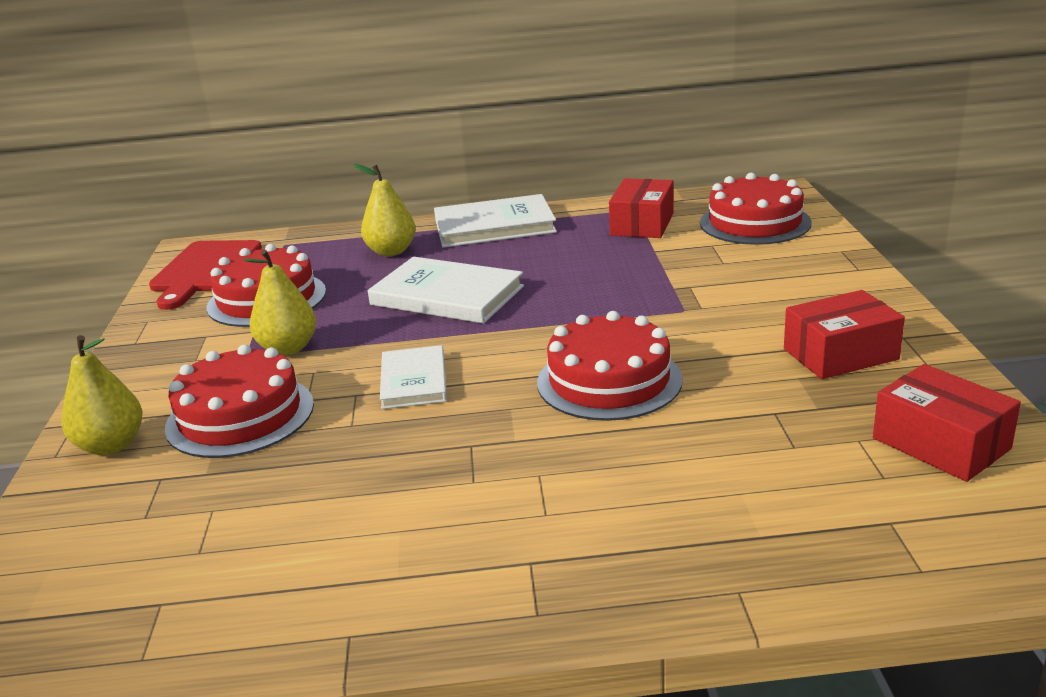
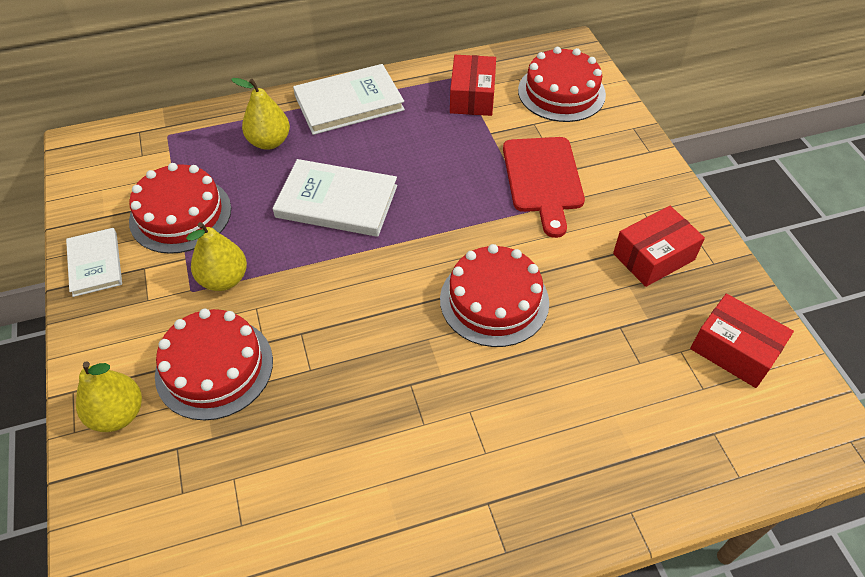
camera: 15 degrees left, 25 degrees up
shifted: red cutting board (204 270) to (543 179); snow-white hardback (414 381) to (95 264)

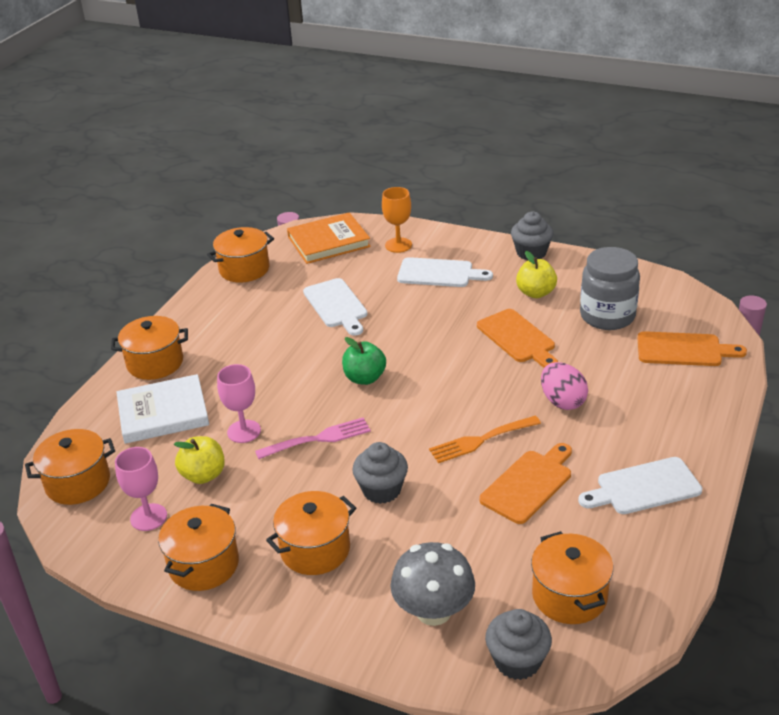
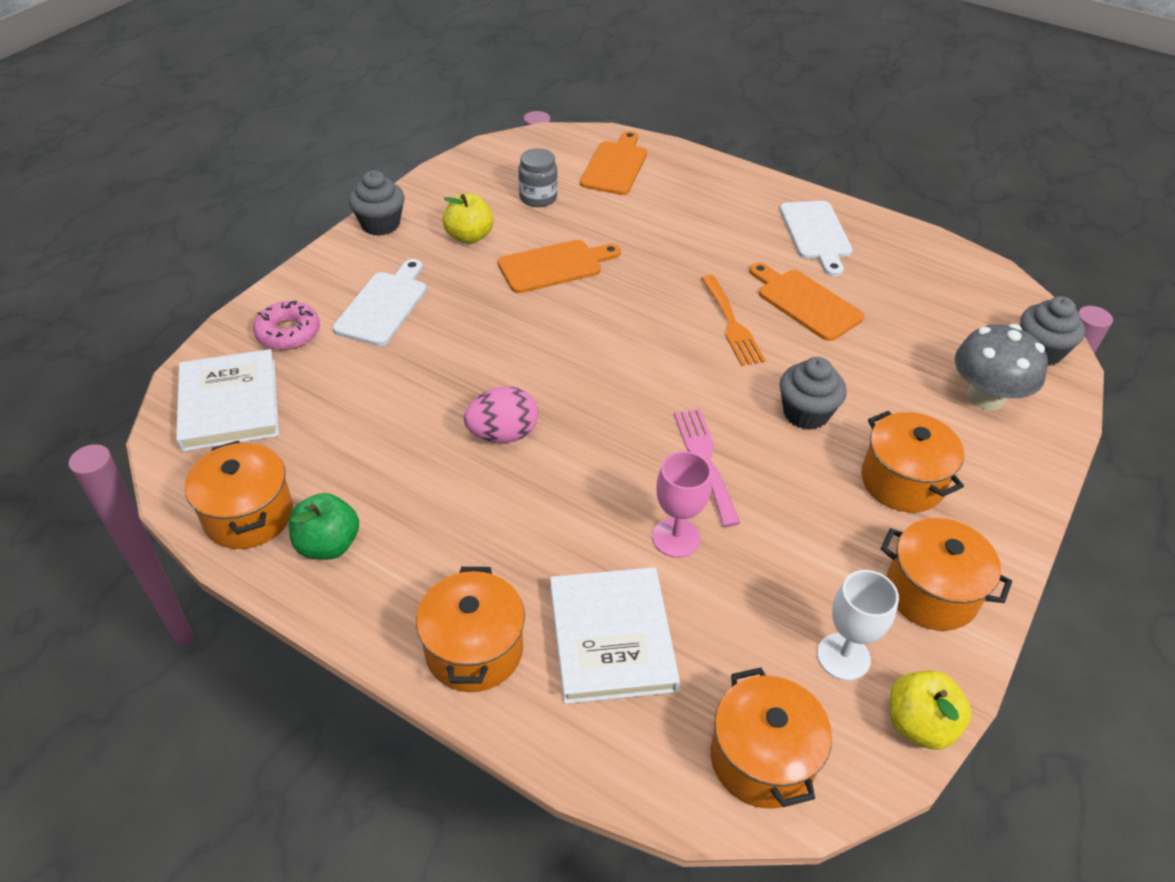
camera: 85 degrees left, 10 degrees up
gone: snow-white cutting board (336 305); orange-coloured pot (569 596)
shifted: bright yellow apple (203 475) to (919 724); emerald apple (365 378) to (328 545); rosy egg shape (562 401) to (503 434)
swapped: orange-coloured chalice (398 245) to rosy doughnut (288 333)
repainted: rosy chalice (148 517) to snow-white chalice (843 657); orange-coloured hardback (328 242) to snow-white hardback (229 404)
scaled: ash-grey jar (607 316) = (538 198) x0.60

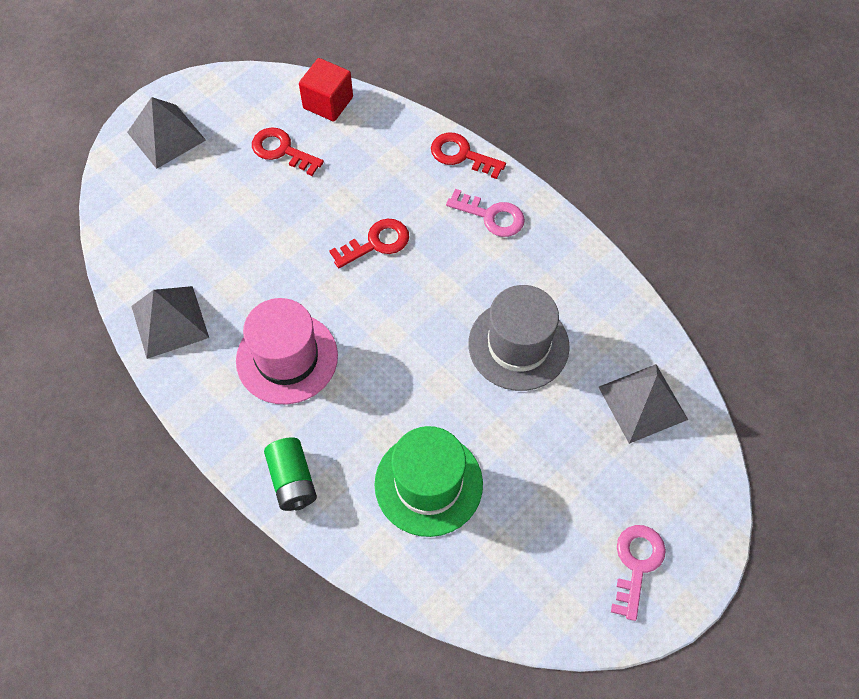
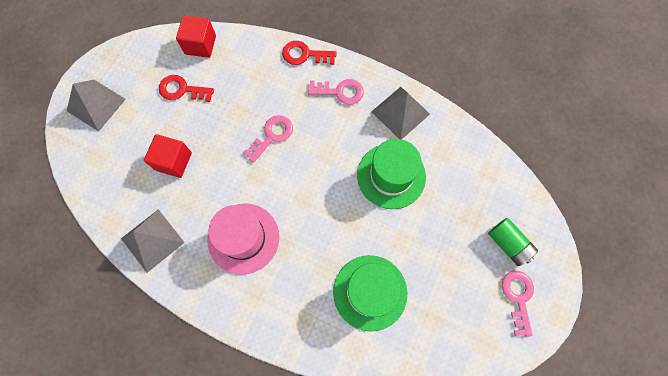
camera: 20 degrees left, 10 degrees up
new: red cube (173 161)
shifted: emerald power cell (292 480) to (508 244); ash-grey pyramid shape (642 403) to (400 113)
repainted: red door key (376 243) to rosy door key (272 136); ash-grey top hat (518 345) to emerald top hat (391 176)

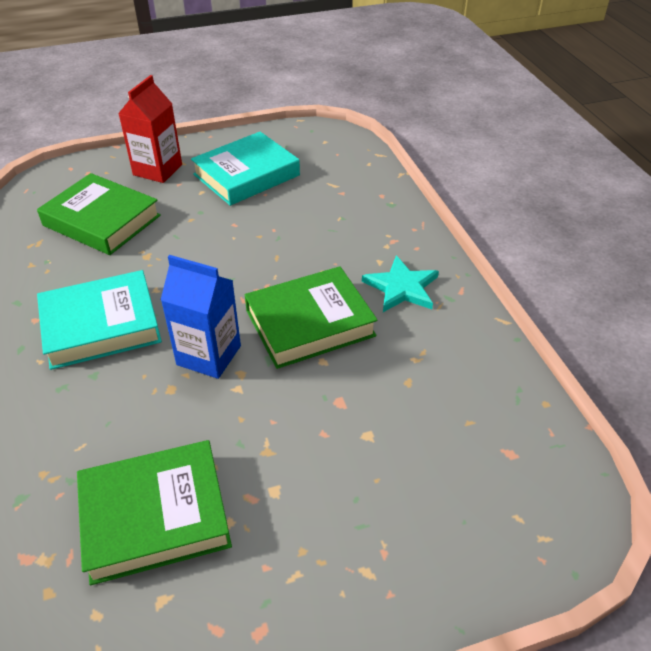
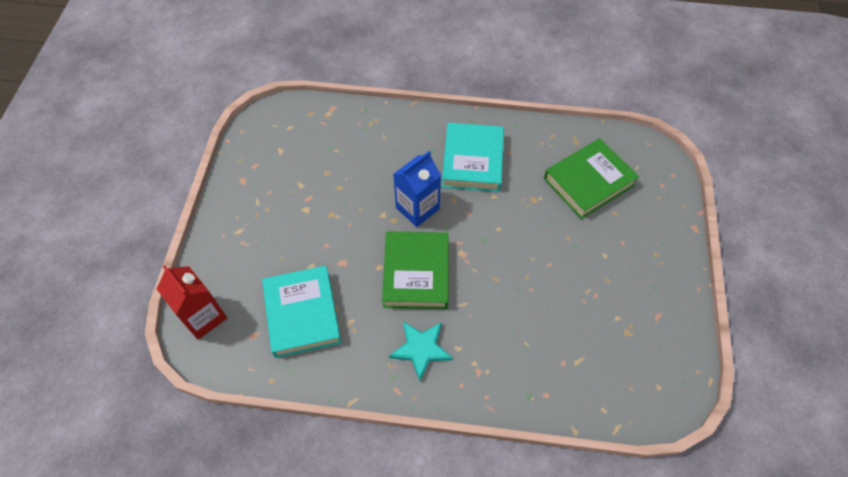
camera: 115 degrees right, 15 degrees up
gone: emerald hardback (155 515)
shifted: red carton (157 170) to (203 317); turquoise hardback (246 175) to (302 314)

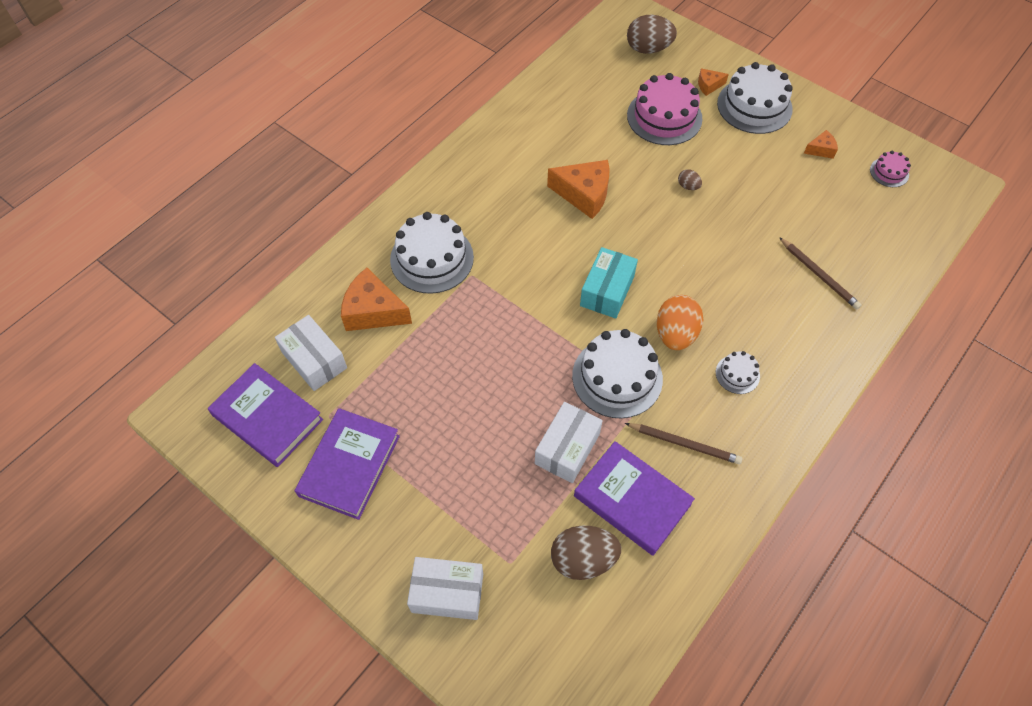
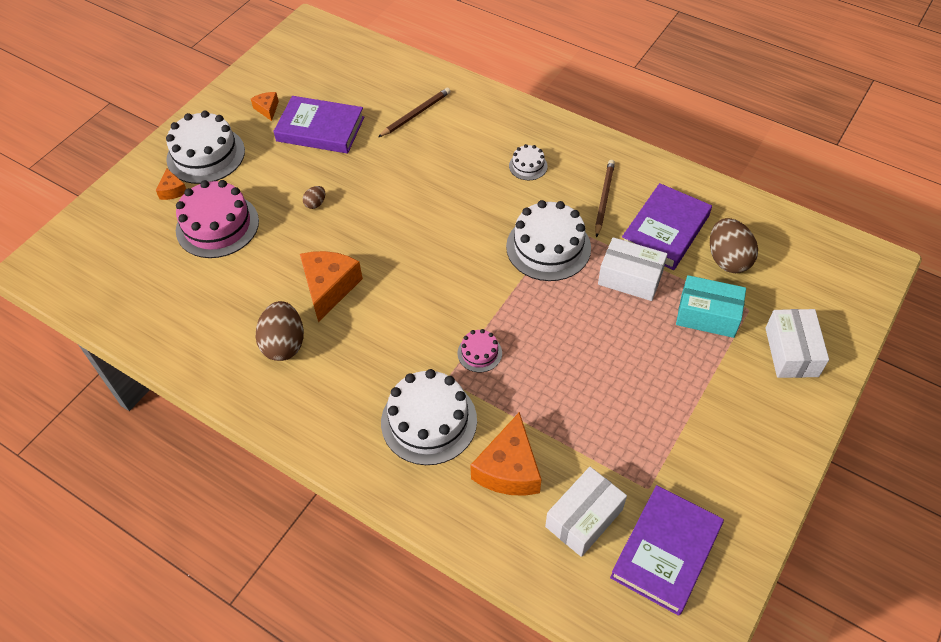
camera: 95 degrees left, 5 degrees down
gone: orange-coloured egg shape (675 334)
shifted: violet hardback (349 465) to (320 129); turquoise package (607 291) to (707 315); dark brown egg shape (648 49) to (284 344); rosy layer cake (889 172) to (479 353)

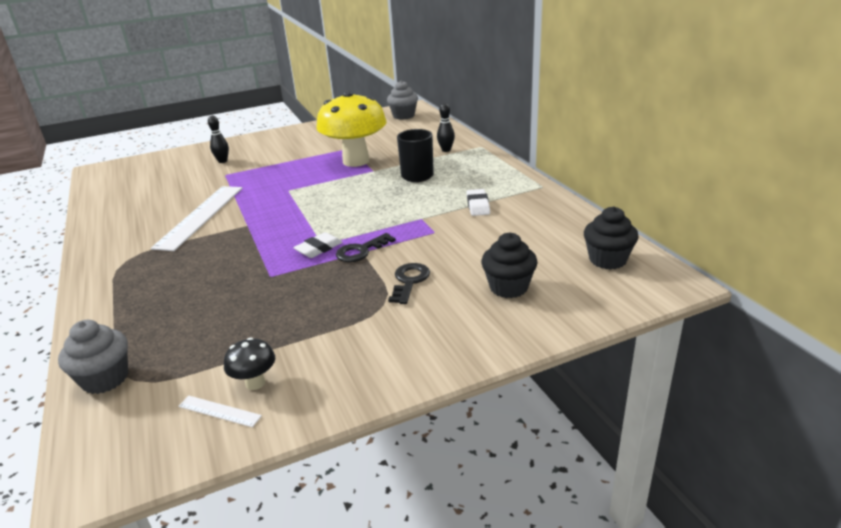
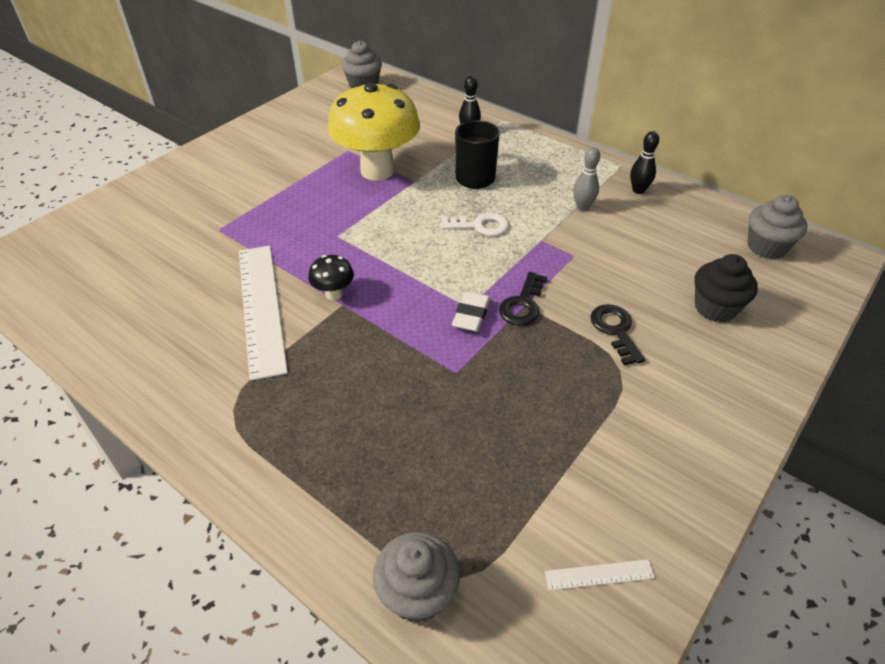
camera: 30 degrees left, 15 degrees up
new: snow-white door key (480 226)
shifted: black skittle (222 161) to (638 190); black fungus (255 383) to (334 294)
swapped: snow-white pencil eraser (478 205) to ash-grey skittle (582 207)
repainted: black muffin (607 260) to ash-grey muffin (766 247)

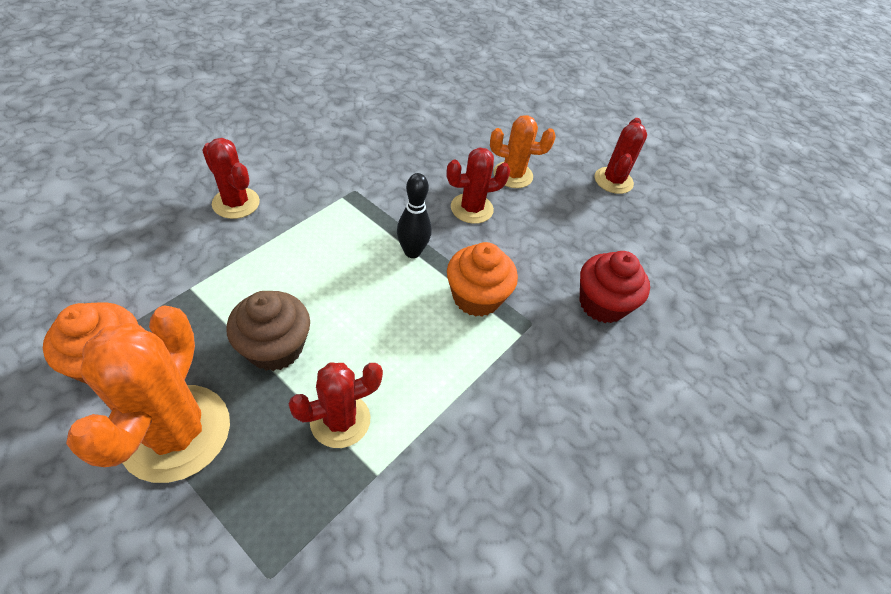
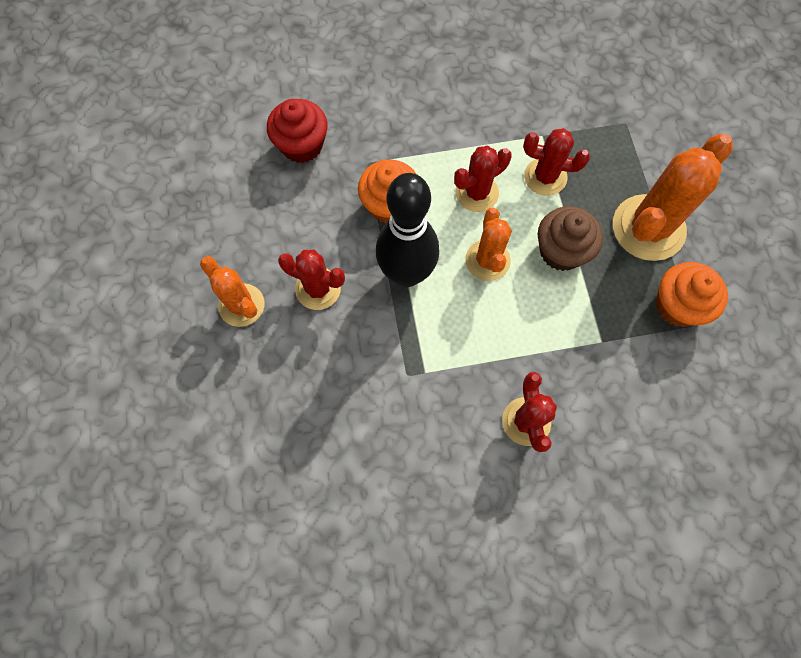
camera: 135 degrees left, 20 degrees up
new: orange-coloured saguaro cactus (487 260)
shifted: red saguaro cactus (613 181) to (477 193)
scaled: black skittle (412 252) = (406 274) x1.82

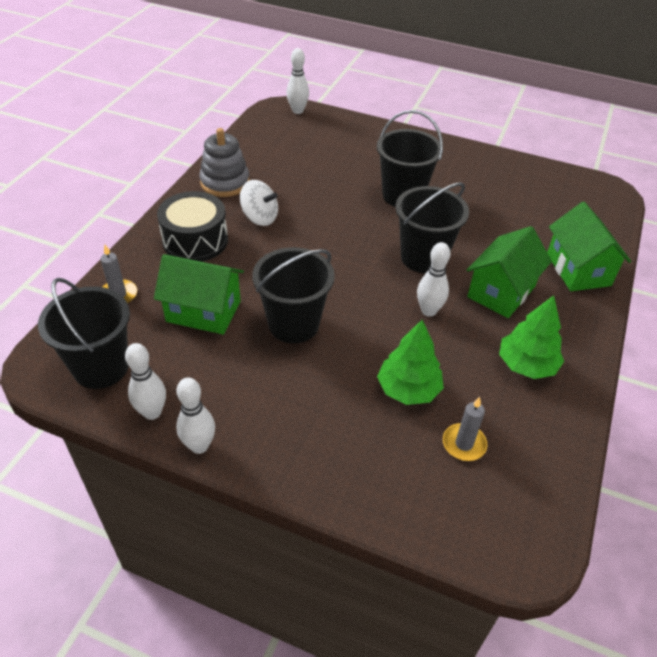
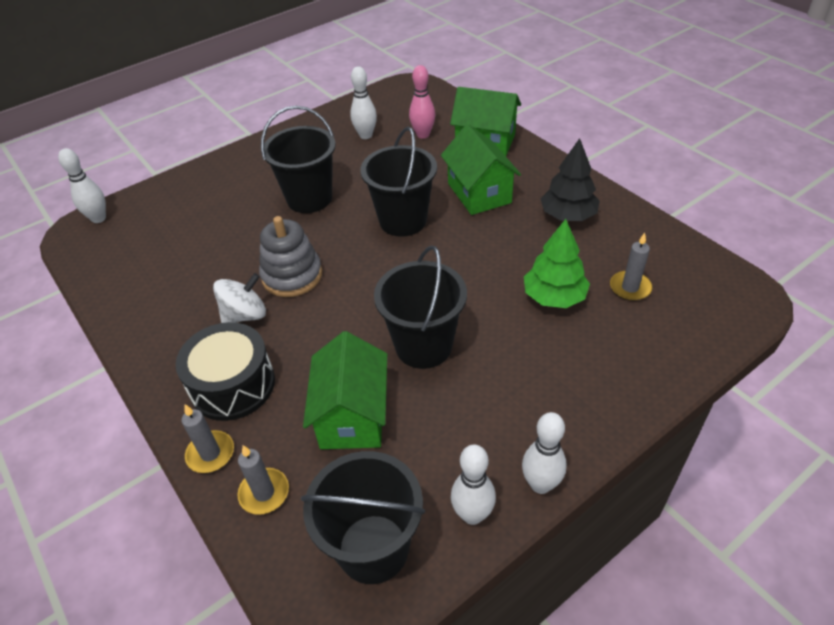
camera: 55 degrees left, 0 degrees up
new: ash-grey wax candle (210 453); rosy skittle (423 135)
shifted: ash-grey stacking rings (225 182) to (292 276); snow-white skittle (428 311) to (365 135)
repainted: emerald toy tree (526 365) to black toy tree (568 215)
rotated: emerald cottage (203 311) = (352 416) 45 degrees counterclockwise

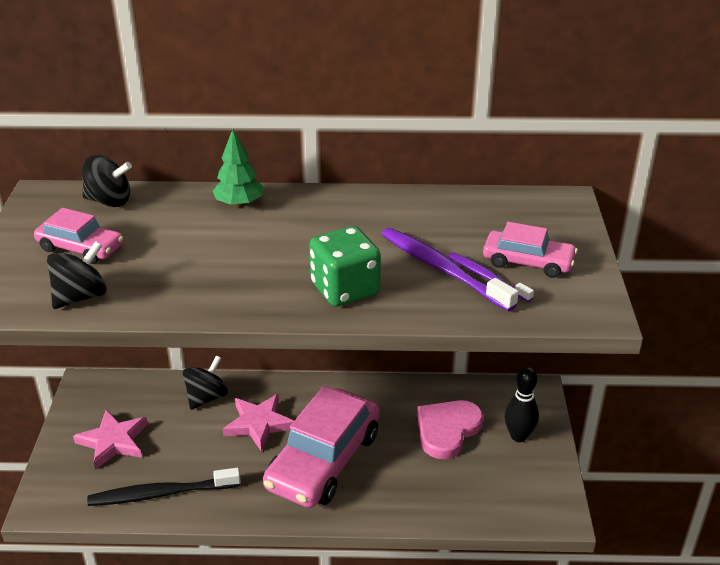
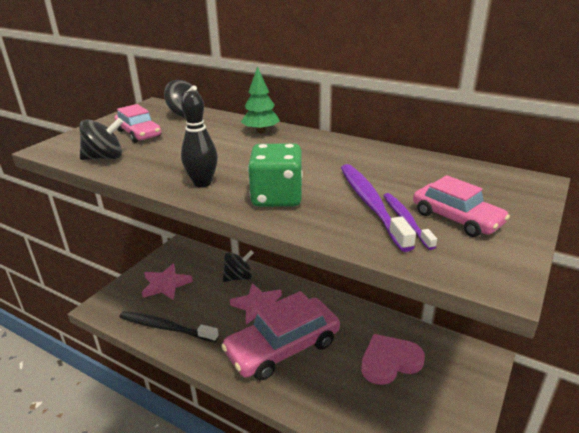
camera: 30 degrees right, 5 degrees down
shifted: black skittle (518 436) to (202 183)

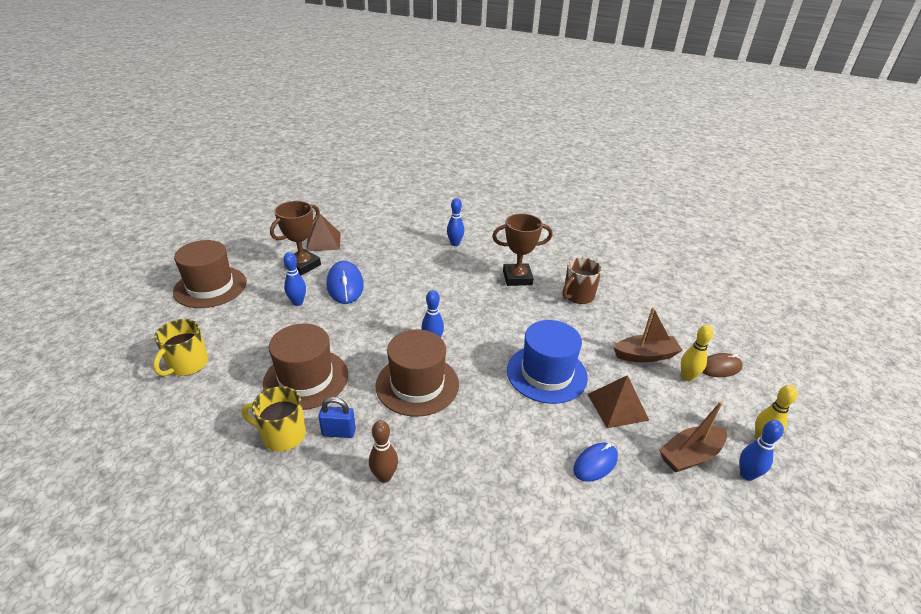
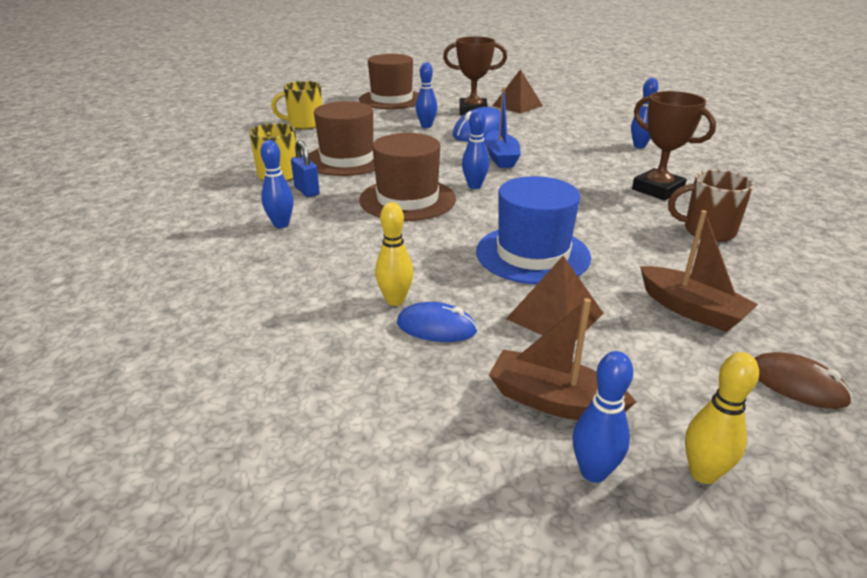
camera: 55 degrees right, 5 degrees down
new: blue toy boat (501 158)
shifted: bright yellow skittle (687 377) to (395 300)
repainted: dark brown skittle (384 476) to blue skittle (281 224)

